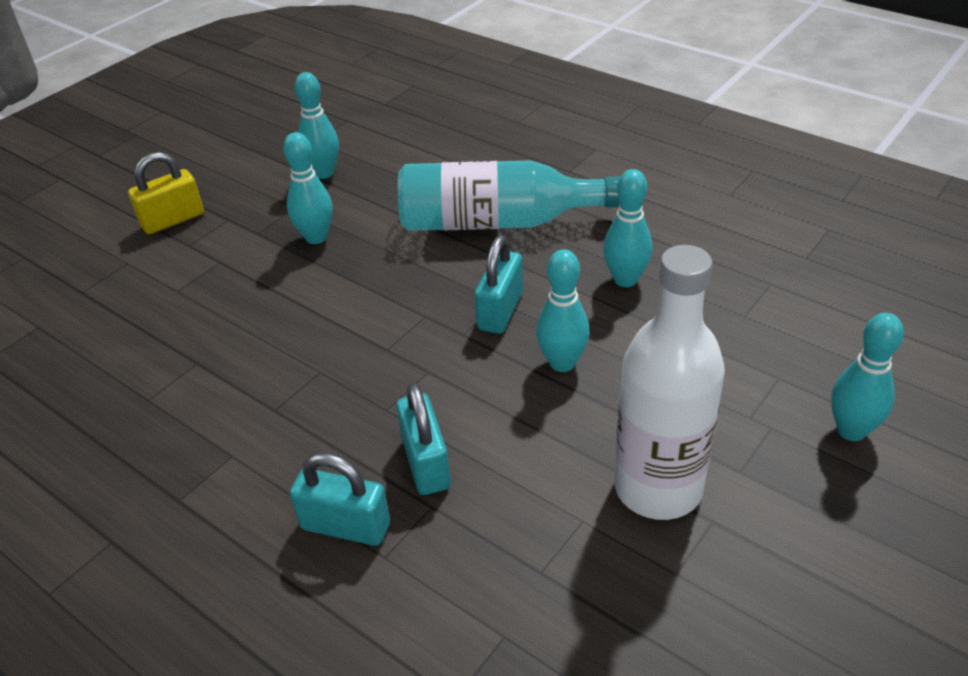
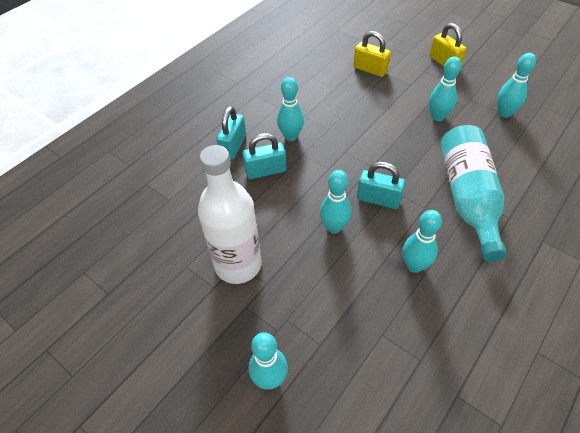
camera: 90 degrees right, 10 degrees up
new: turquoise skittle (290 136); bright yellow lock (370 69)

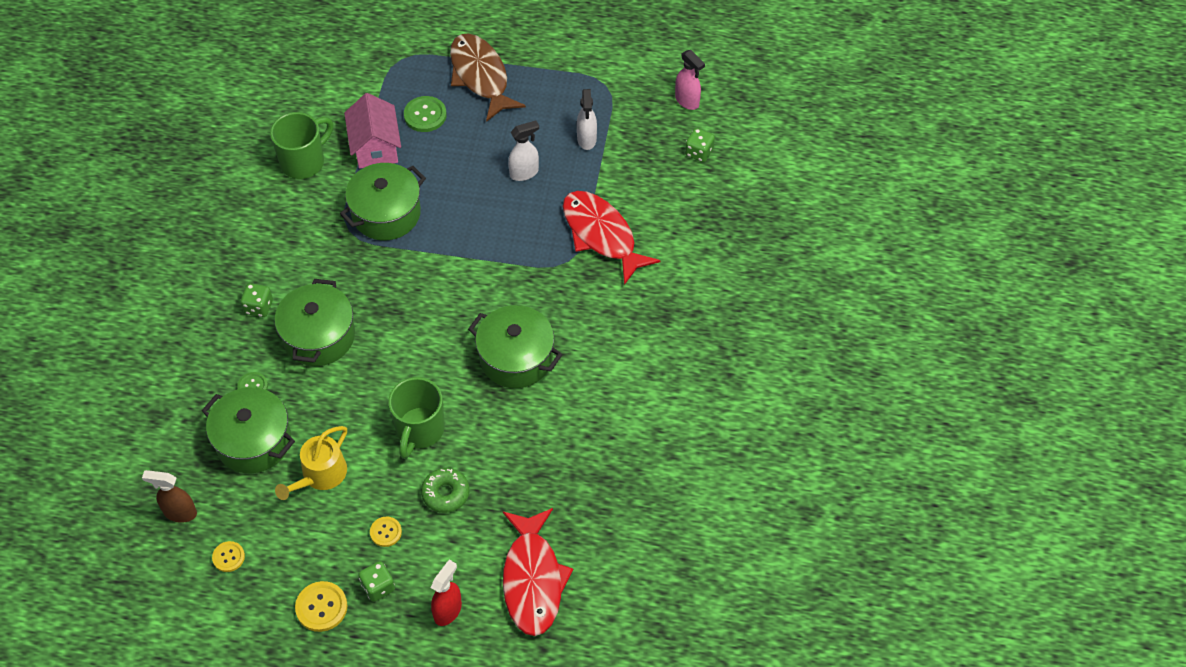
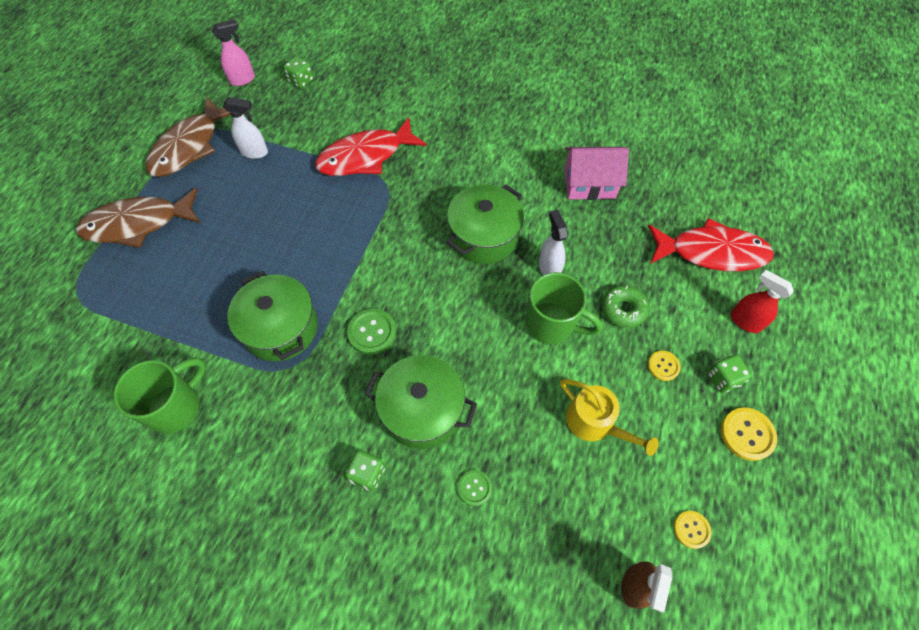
camera: 80 degrees left, 5 degrees up
gone: emerald pot (253 441)
new: dark brown fish (189 146)
shifted: rosy cottage (375 146) to (589 184); emerald button (425 115) to (372 332); snow-white spray cleaner (524 173) to (549 268)
rotated: emerald coffee mug (304 162) = (176 407) 75 degrees clockwise

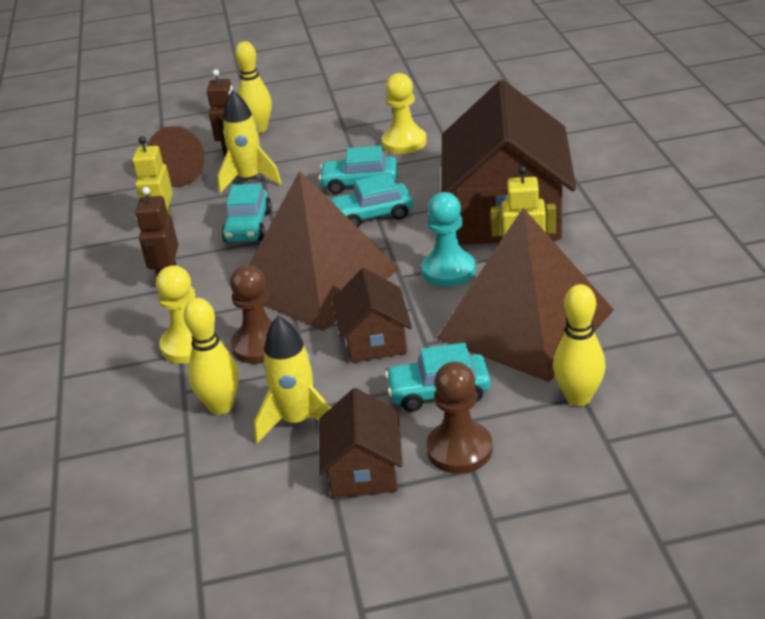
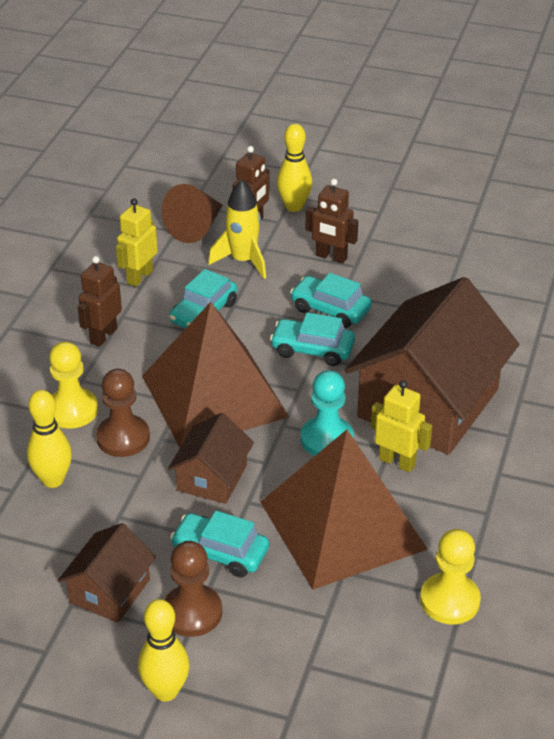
camera: 25 degrees right, 5 degrees up
gone: bright yellow toy rocket (297 421)
new: dark brown robot (331 257)
shifted: bright yellow game pawn (404 142) to (449 600); bright yellow skittle (578 398) to (165 691)

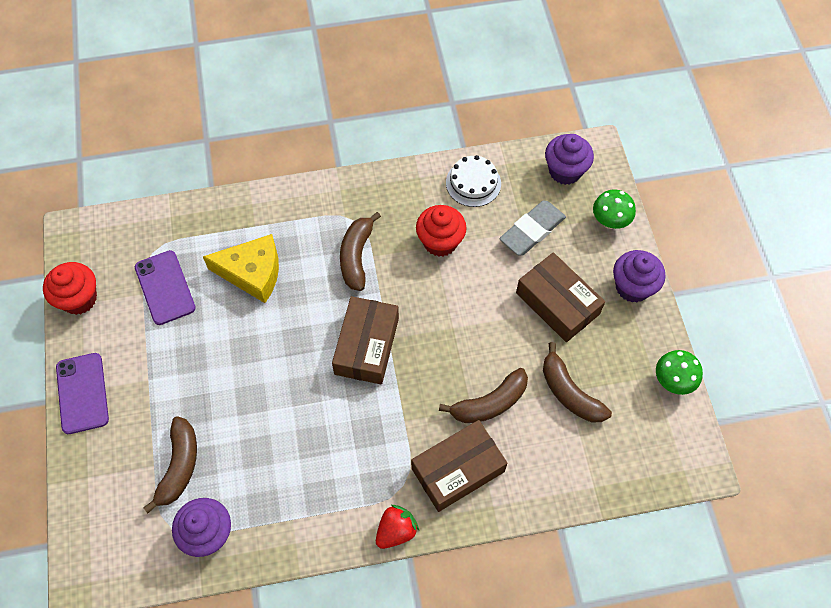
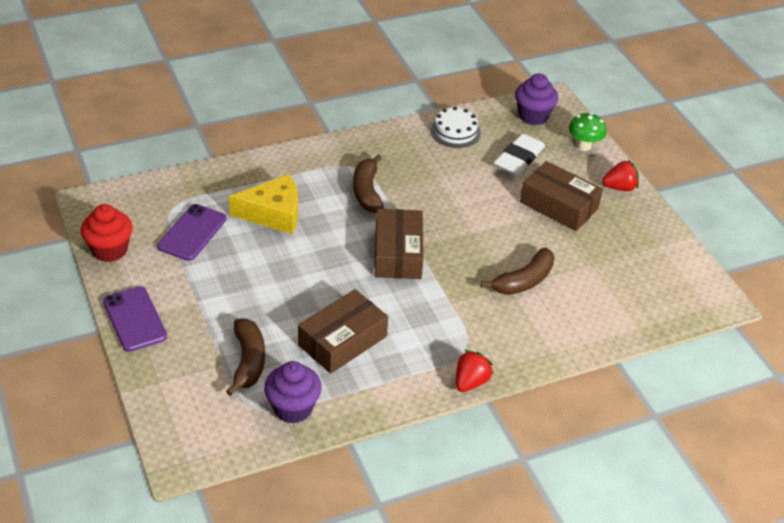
camera: 15 degrees left, 20 degrees down
gone: red muffin (440 242); dark brown banana fruit (569 392); emerald fungus (672 381)
shifted: dark brown package (458 470) to (342 341)
swapped: violet muffin (632 287) to red toy strawberry (619 187)
repainted: ash-grey pencil eraser (532 231) to snow-white pencil eraser (519 158)
rotated: violet phone (165 287) = (192 233) 60 degrees clockwise

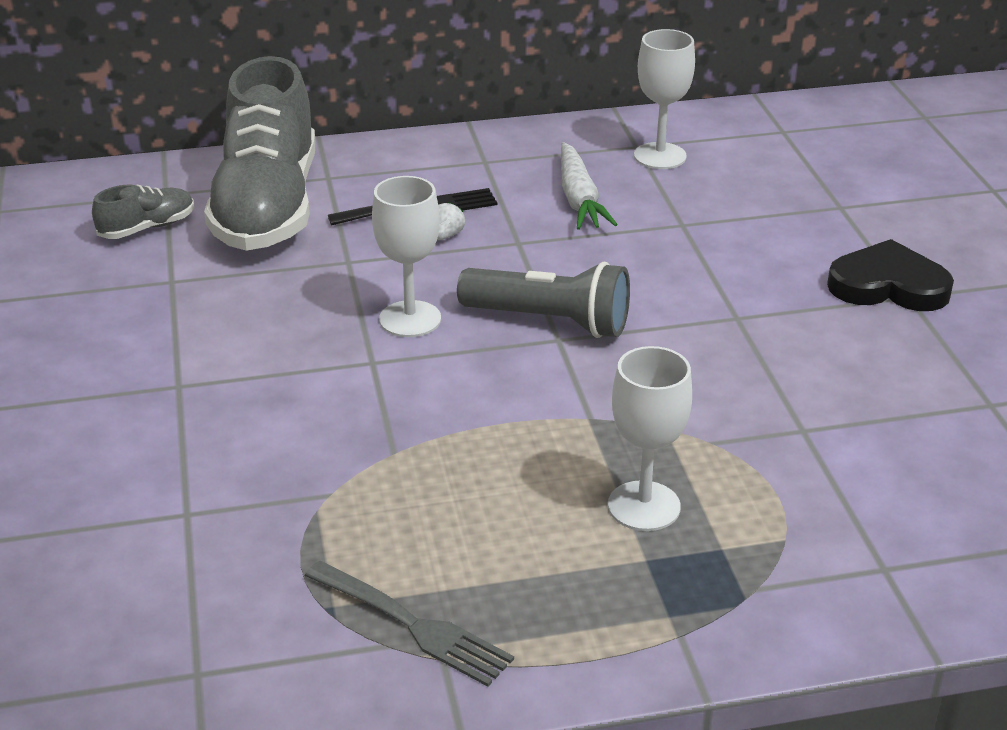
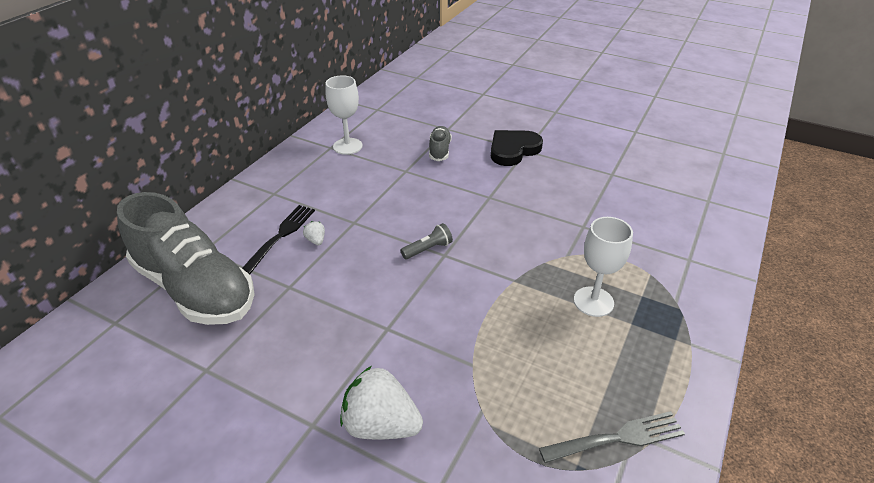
camera: 50 degrees left, 5 degrees up
gone: snow-white chalice (410 319); snow-white carrot (579 199)
new: snow-white toy strawberry (381 425)
shifted: ash-grey lace-up shoe (147 228) to (439 150)
scaled: ash-grey pocket torch (550 321) = (428 249) x0.53

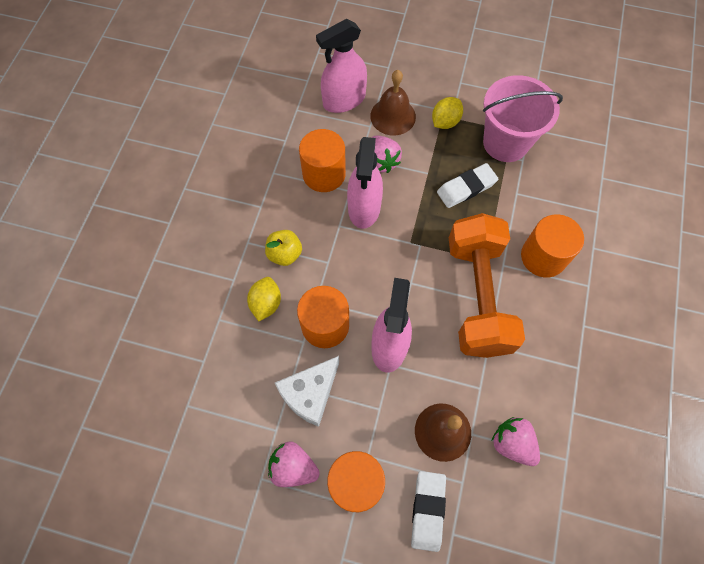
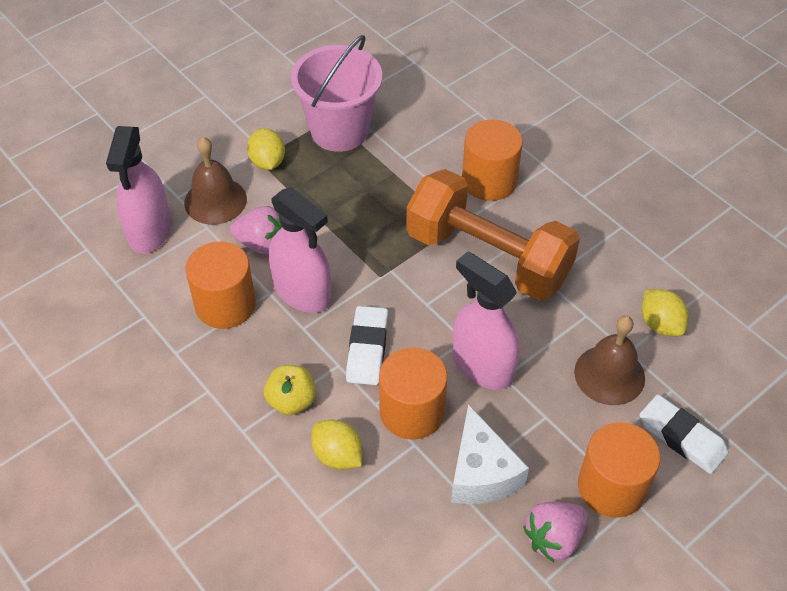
camera: 55 degrees left, 15 degrees down
shifted: snow-white pencil eraser (466 188) to (367 348)
swapped: rosy toy strawberry (512 443) to bright yellow lemon (660 324)

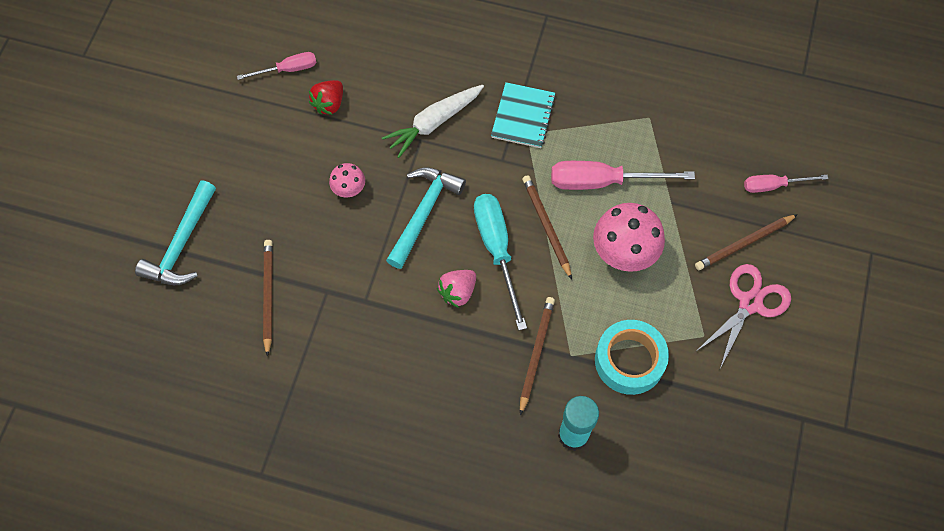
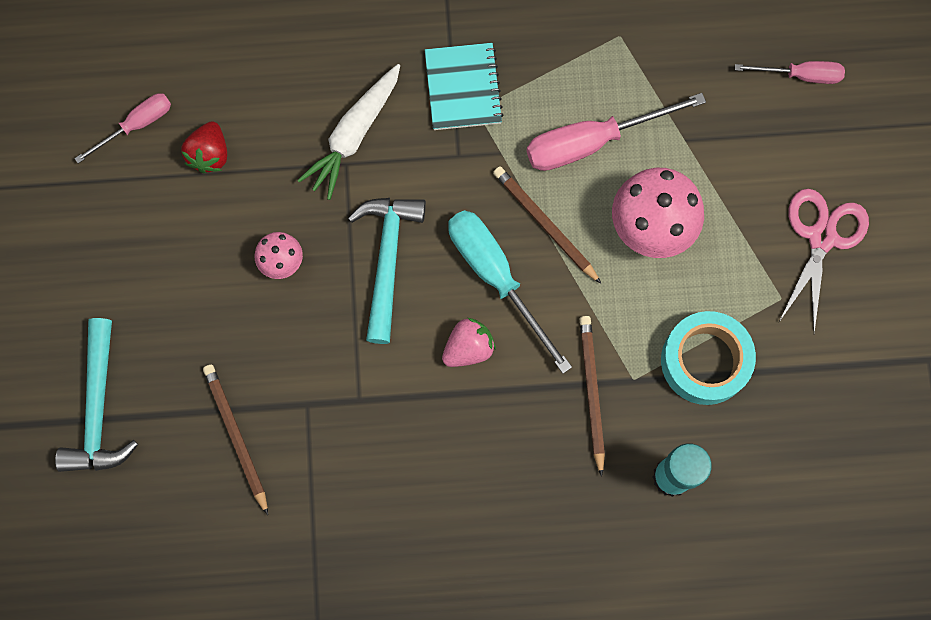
camera: 20 degrees left, 10 degrees up
gone: dark brown lead pencil (744 243)
rotated: rosy toy strawberry (458 292) = (468 348) 150 degrees counterclockwise; rosy hand screwdriver (773 185) = (800 75) 150 degrees counterclockwise

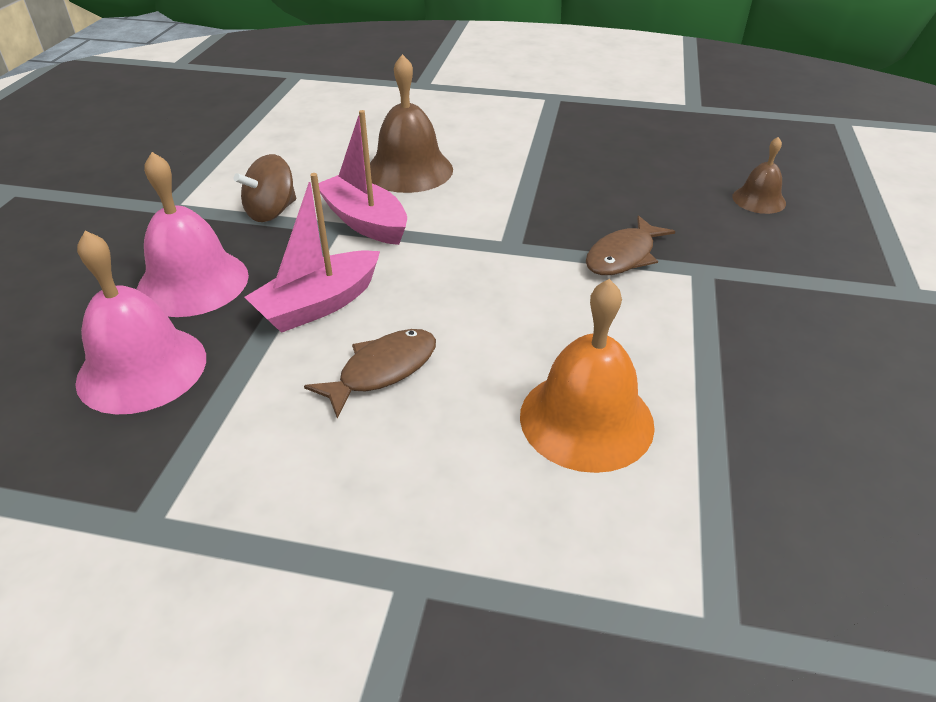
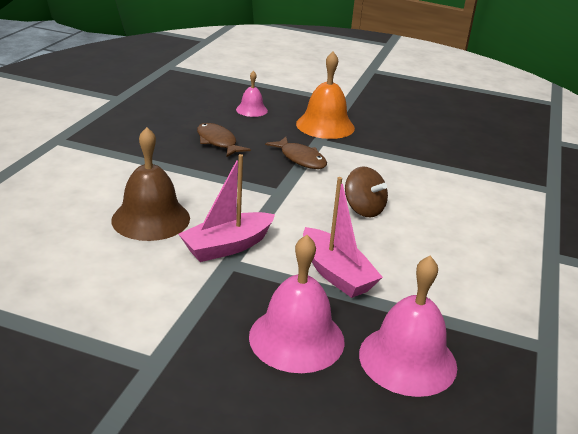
camera: 85 degrees left, 10 degrees down
shifted: dark brown whirligig (271 212) to (363 209); dark brown fish (382 370) to (218 142); orange-coloured bell (586 419) to (325 125)
repainted: dark brown bell (759 200) to rosy bell (251 110)

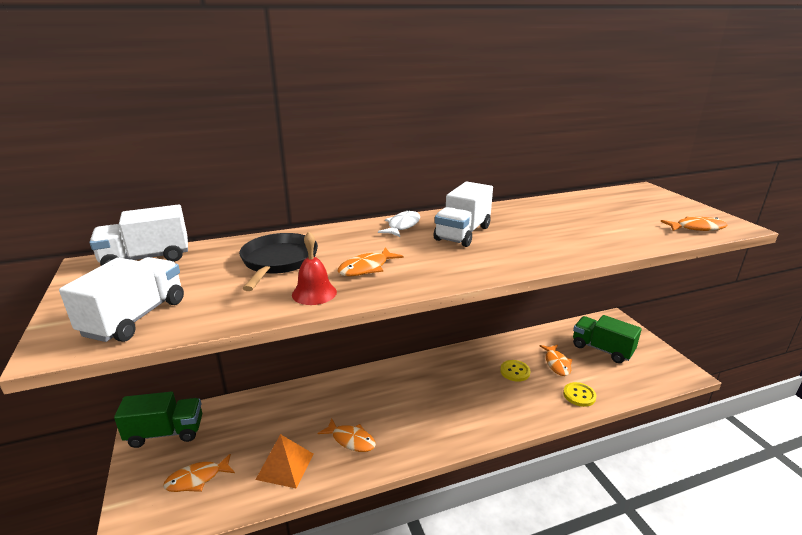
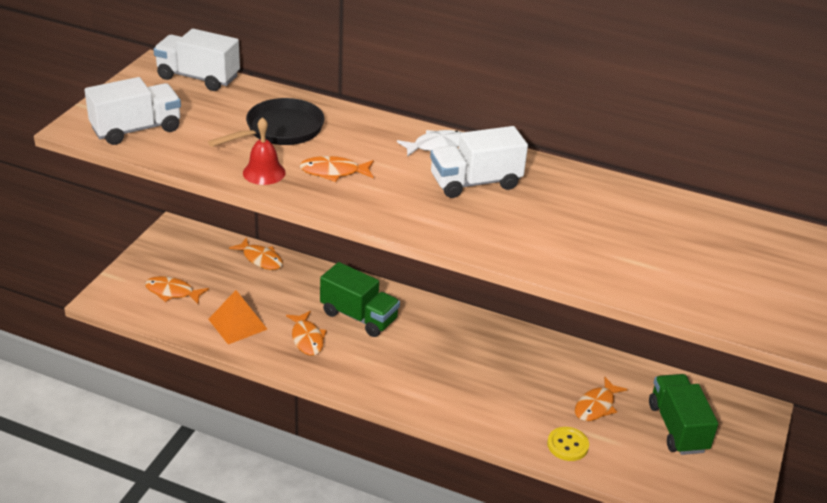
camera: 40 degrees right, 10 degrees up
gone: bright yellow button (515 371)
shifted: emerald truck (166 432) to (359 316); orange-coloured fish (697 228) to (261 259)

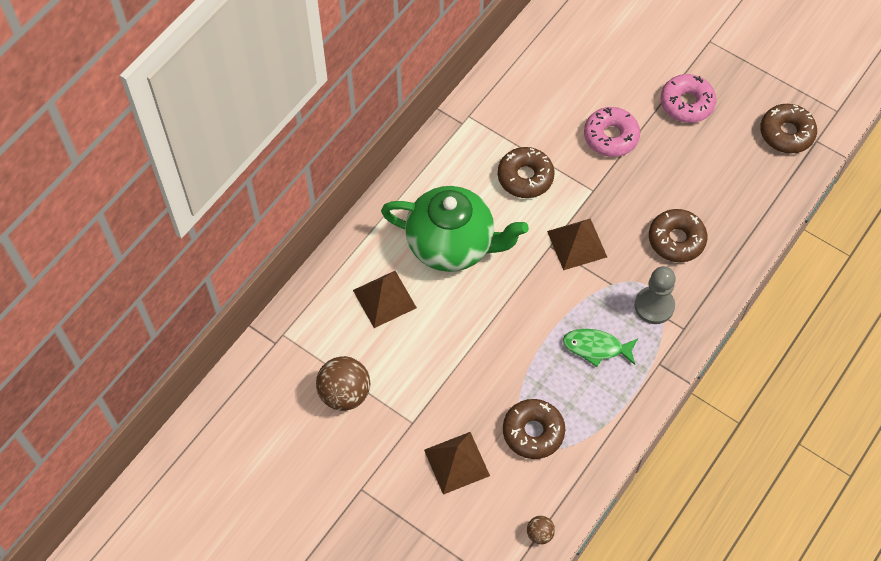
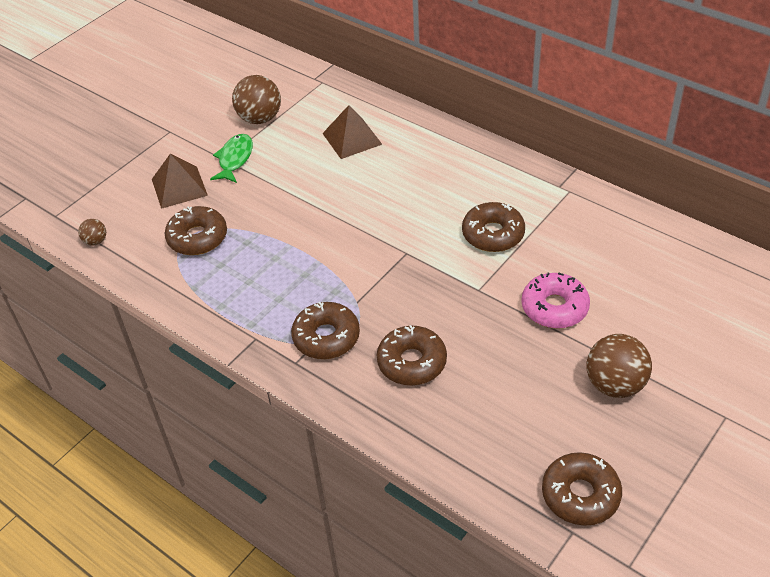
camera: 95 degrees right, 15 degrees down
gone: emerald china teapot (452 245); dark brown pyramid shape (577 244)
shifted: emerald fish (596 347) to (235 159)
swapped: ash-grey game pawn (654 306) to dark brown doughnut (326 337); rosy doughnut (686 103) to dark brown ball (615 384)

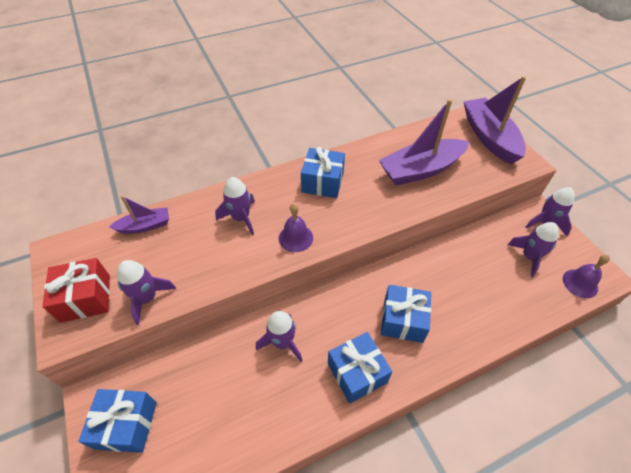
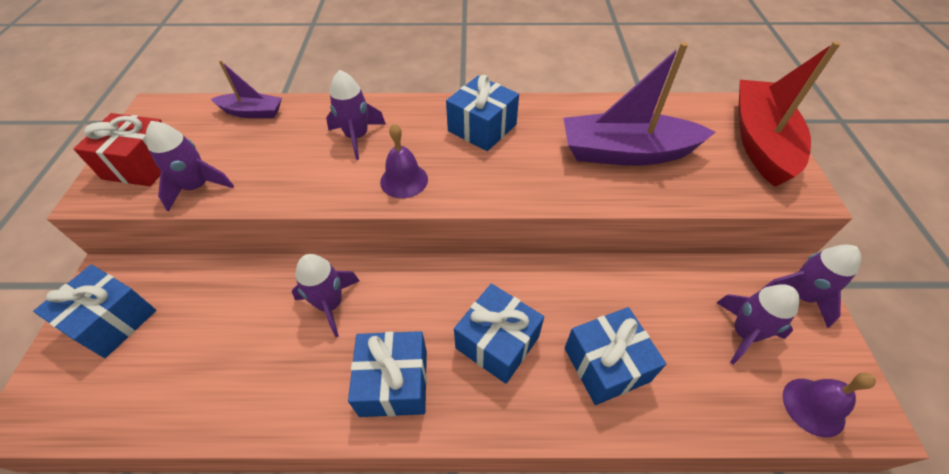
camera: 25 degrees right, 0 degrees up
new: blue gift (606 364)
repainted: violet toy boat (489 137) to red toy boat (760 141)

